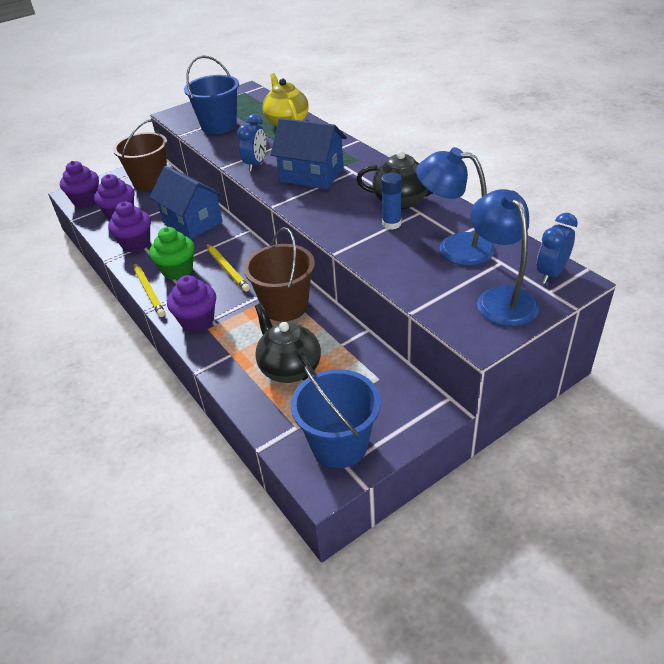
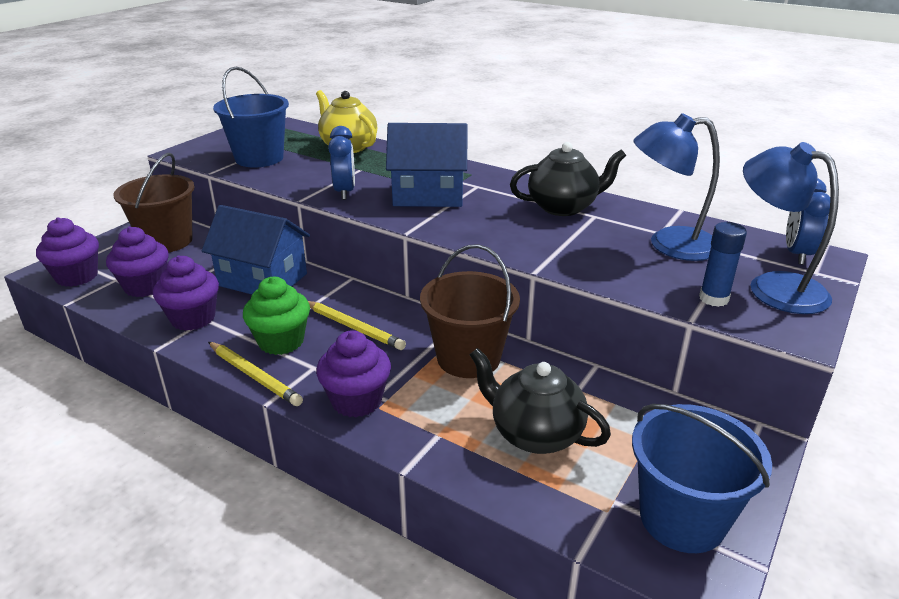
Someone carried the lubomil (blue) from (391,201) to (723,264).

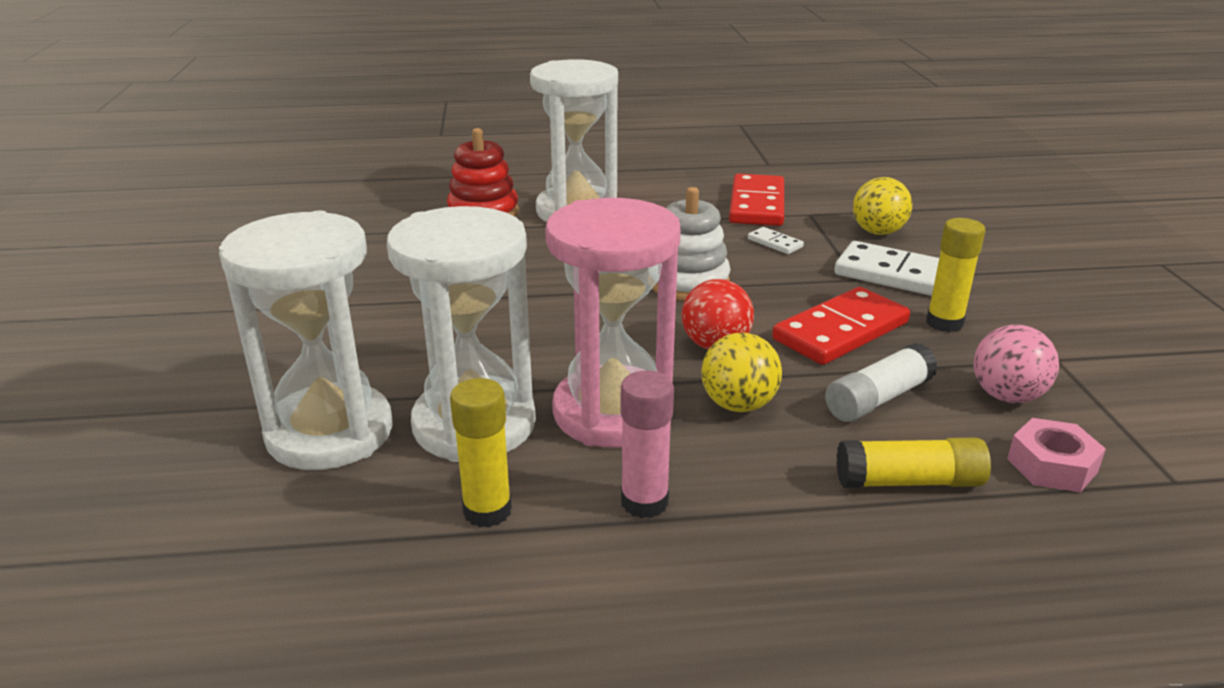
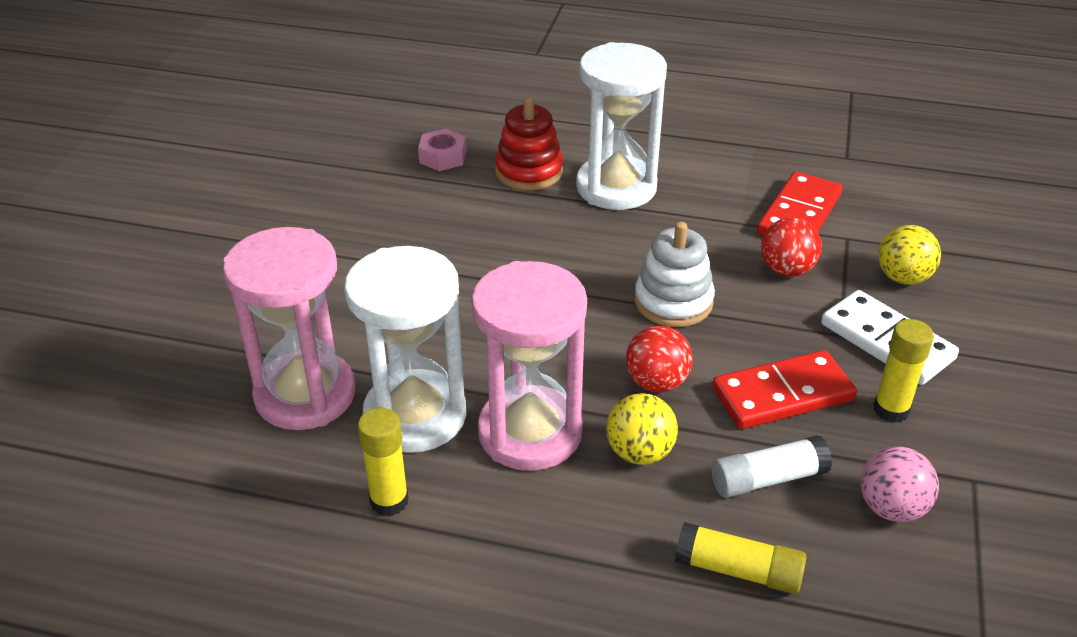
Someone repainted the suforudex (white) at (306,340), which became the suforudex (pink) at (289,328). Someone swapped the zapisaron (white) at (776,240) for the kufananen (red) at (791,247). Someone took away the lubomil (pink) at (647,444). Someone carried the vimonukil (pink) from (1056,455) to (442,150).

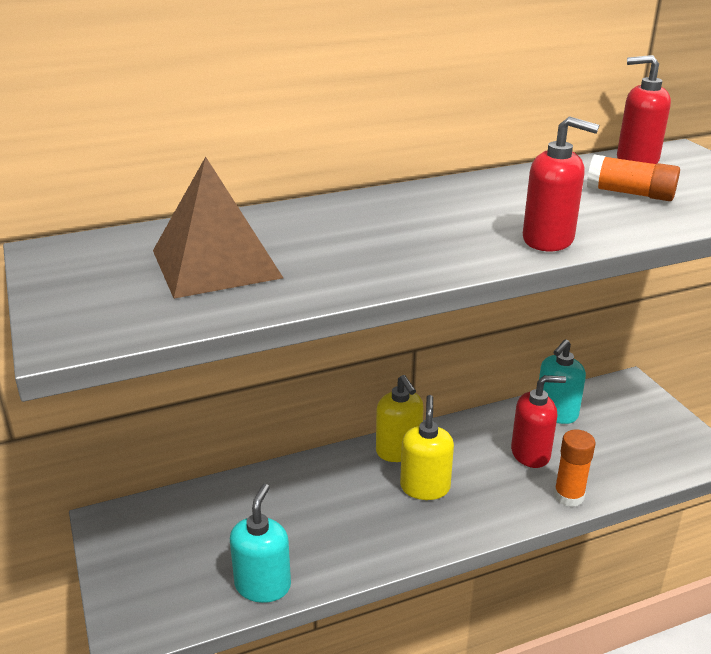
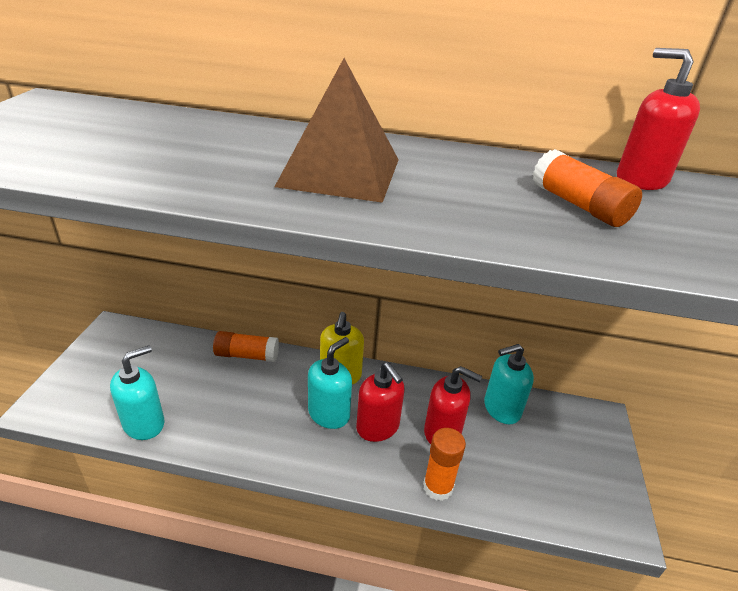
Someone carried the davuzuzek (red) from (561,183) to (380,402). Someone carried the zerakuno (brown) from (218,228) to (337,130). Someone repainted the davuzuzek (yellow) at (427,447), which became the davuzuzek (turquoise) at (330,383). Someone put down the lubomil (orange) at (246,346).

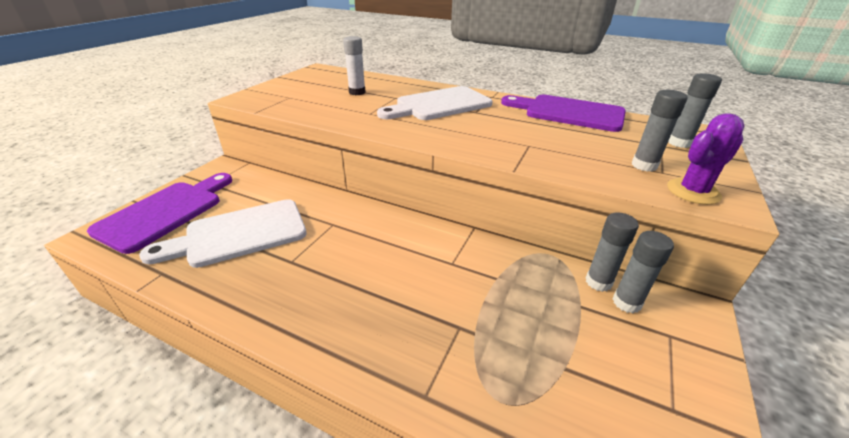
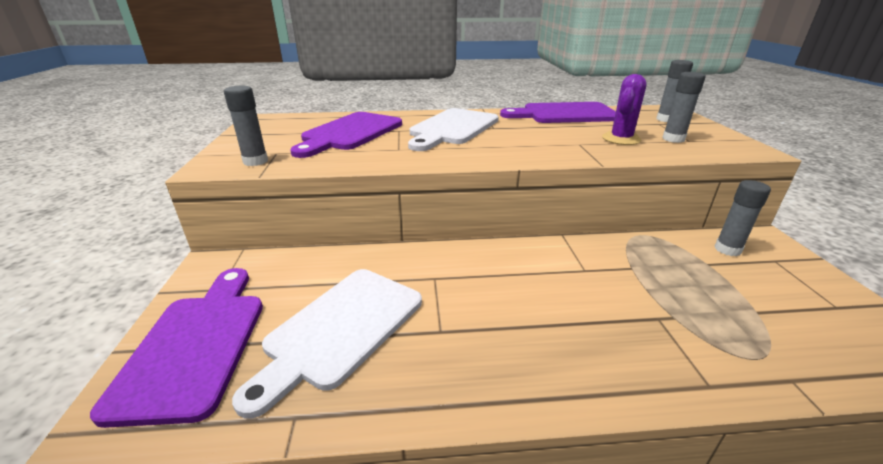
Someone swapped the lubomil (white) at (354,65) for the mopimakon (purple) at (346,135). Someone carried the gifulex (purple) from (705,159) to (624,109). Someone carried the lubomil (grey) from (612,252) to (246,126).

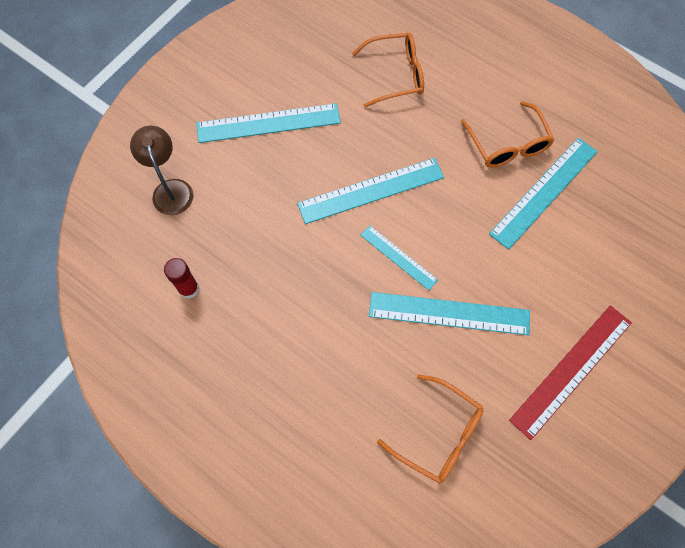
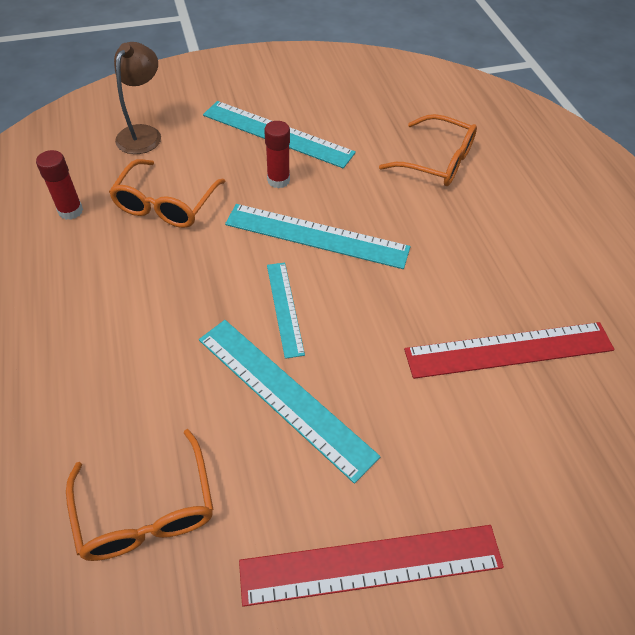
Someone carried the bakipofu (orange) from (507,134) to (167,193). Someone repainted the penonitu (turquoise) at (543,194), which became the penonitu (red) at (509,350). Someone put down the lubomil (red) at (277,154).

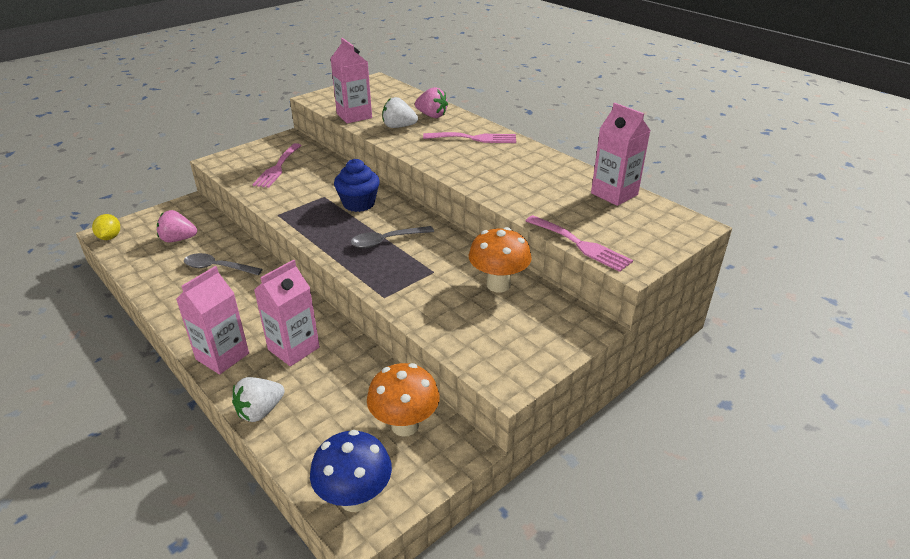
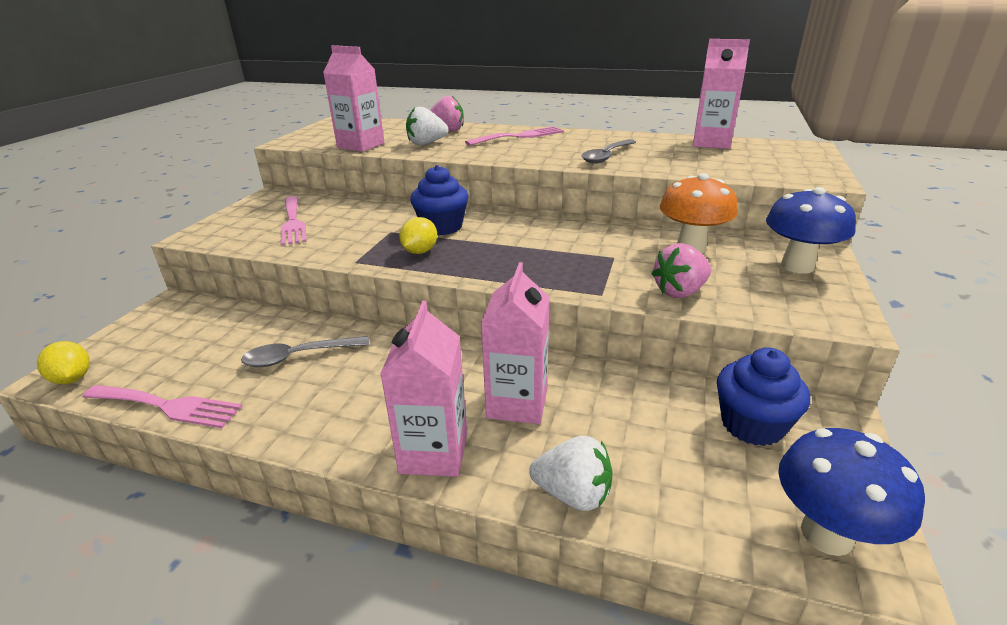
Someone carried the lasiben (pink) from (177,226) to (681,270). Someone carried the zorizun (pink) from (579,243) to (163,406). Someone carried the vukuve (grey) from (392,237) to (608,151). Someone swapped the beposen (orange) at (403,400) for the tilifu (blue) at (763,396). Someone rotated the lasiben (white) at (258,399) by 90 degrees counterclockwise. Someone put down the beposen (blue) at (811,230). Someone put down the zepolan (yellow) at (418,235).

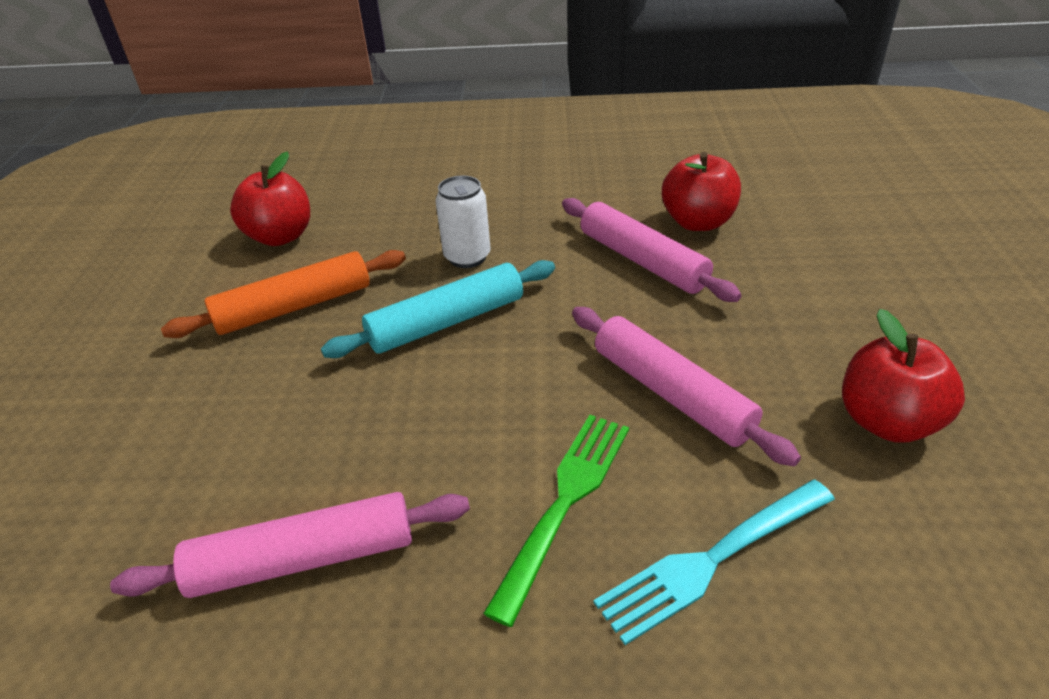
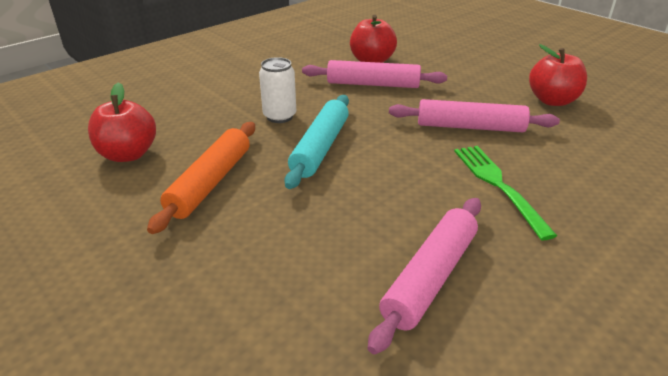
Someone took away the zorizun (turquoise) at (714,562).

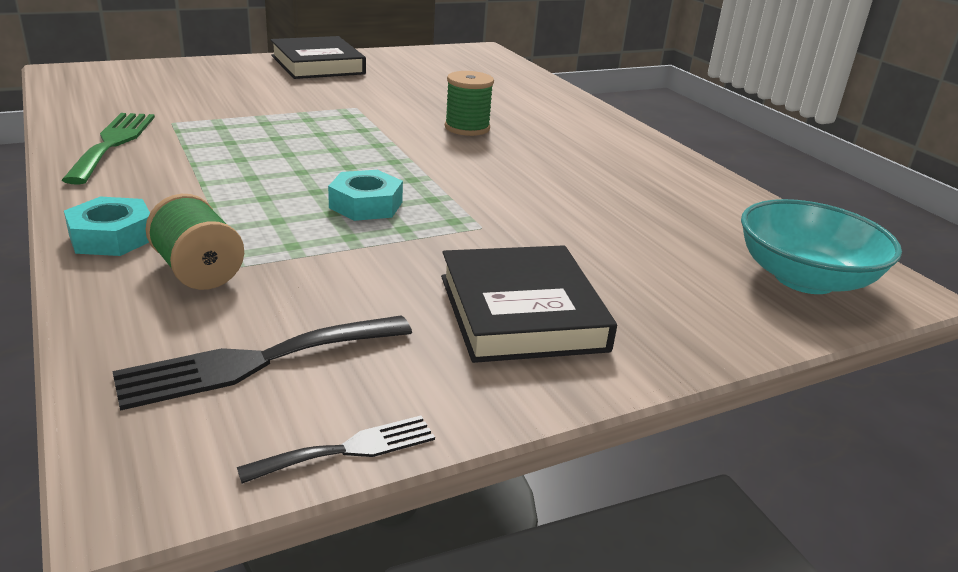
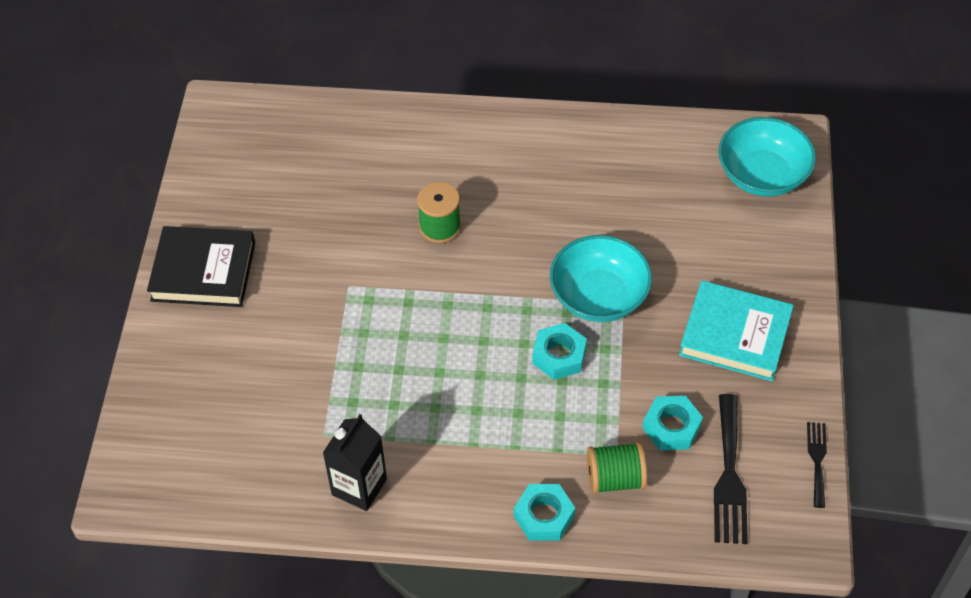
Someone swapped the zorizun (green) at (108,149) for the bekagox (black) at (355,462). Someone repainted the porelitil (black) at (529,304), which became the porelitil (turquoise) at (736,331). Someone put down the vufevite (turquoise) at (601,278). Someone put down the vimonukil (turquoise) at (673,423).

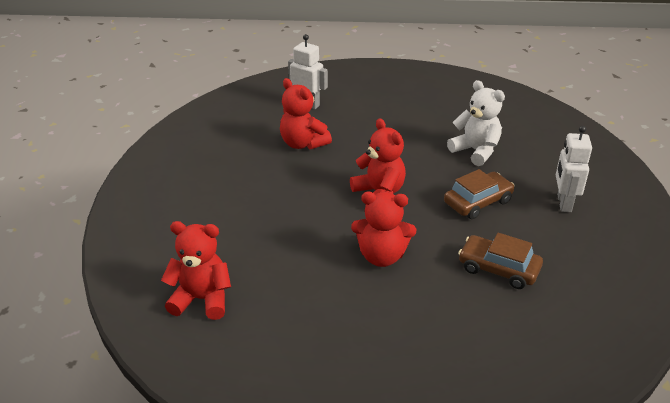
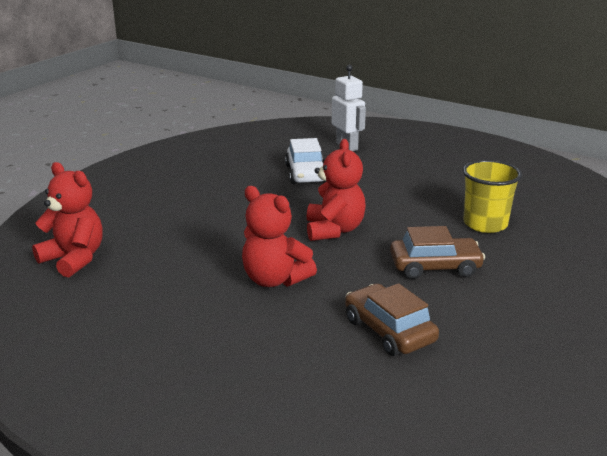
Someone swapped the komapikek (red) at (306,113) for the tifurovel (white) at (305,161). Someone swapped the komapikek (white) at (476,123) for the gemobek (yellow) at (492,196). Someone took away the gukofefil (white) at (574,169).

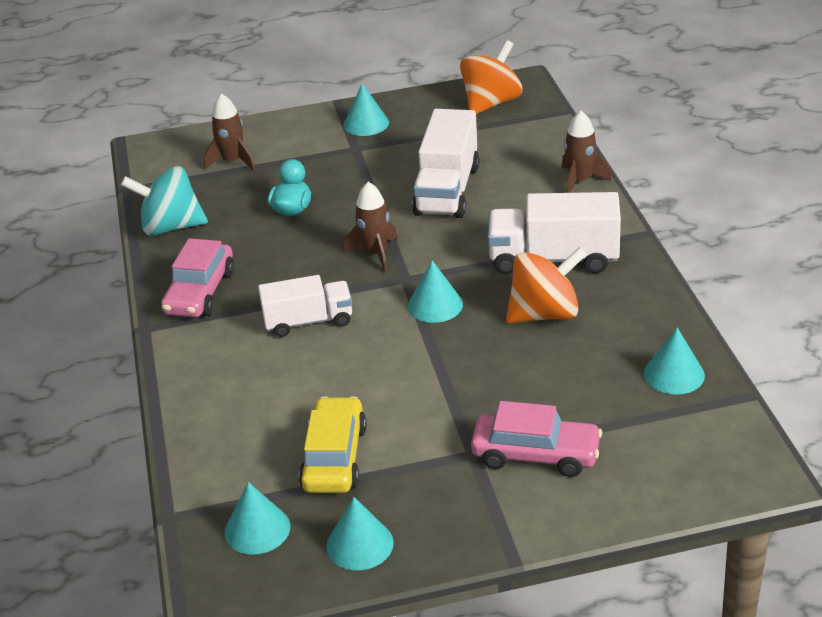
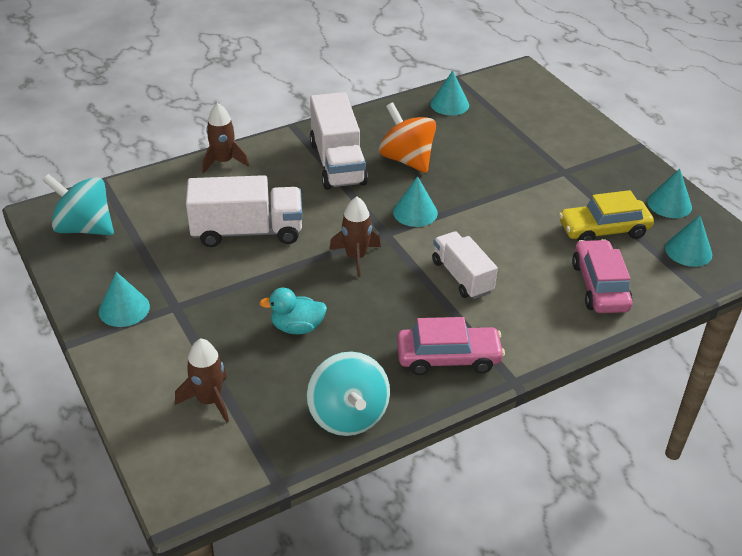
Someone repainted the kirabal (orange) at (491,77), which became the kirabal (turquoise) at (78,205). Someone carried the tifurovel (pink) from (536,439) to (602,276).

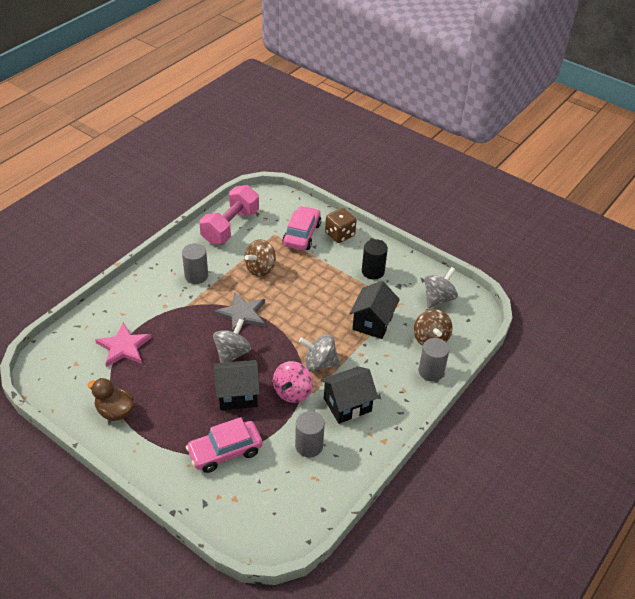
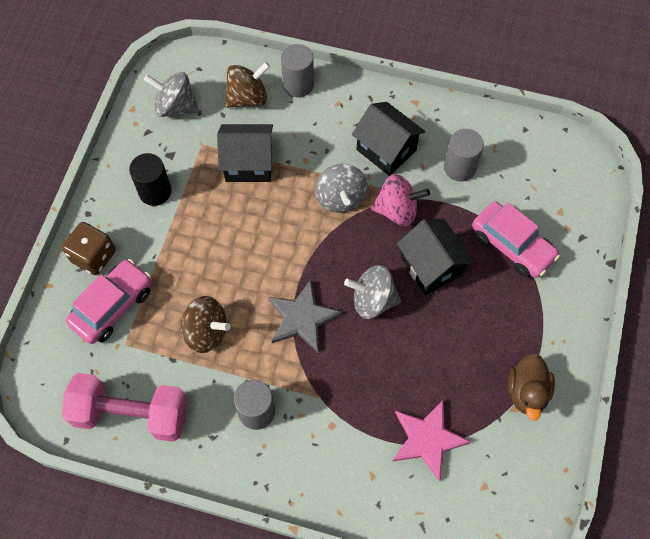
Someone rotated the tifurovel (pink) at (301,228) by 135 degrees clockwise.

